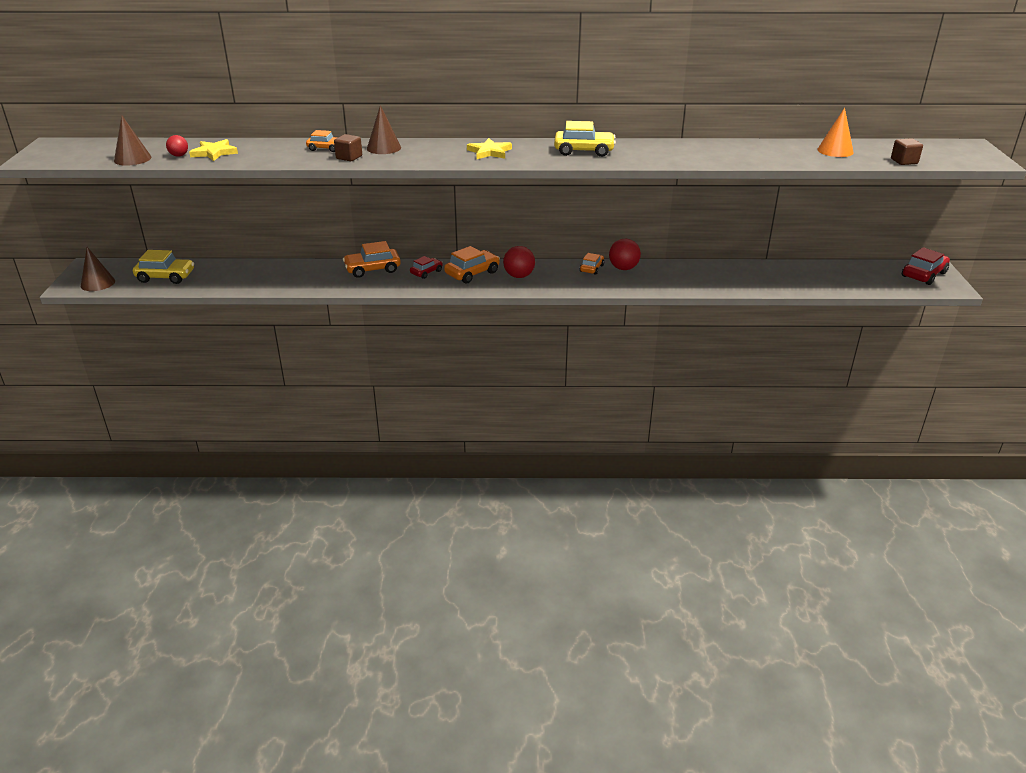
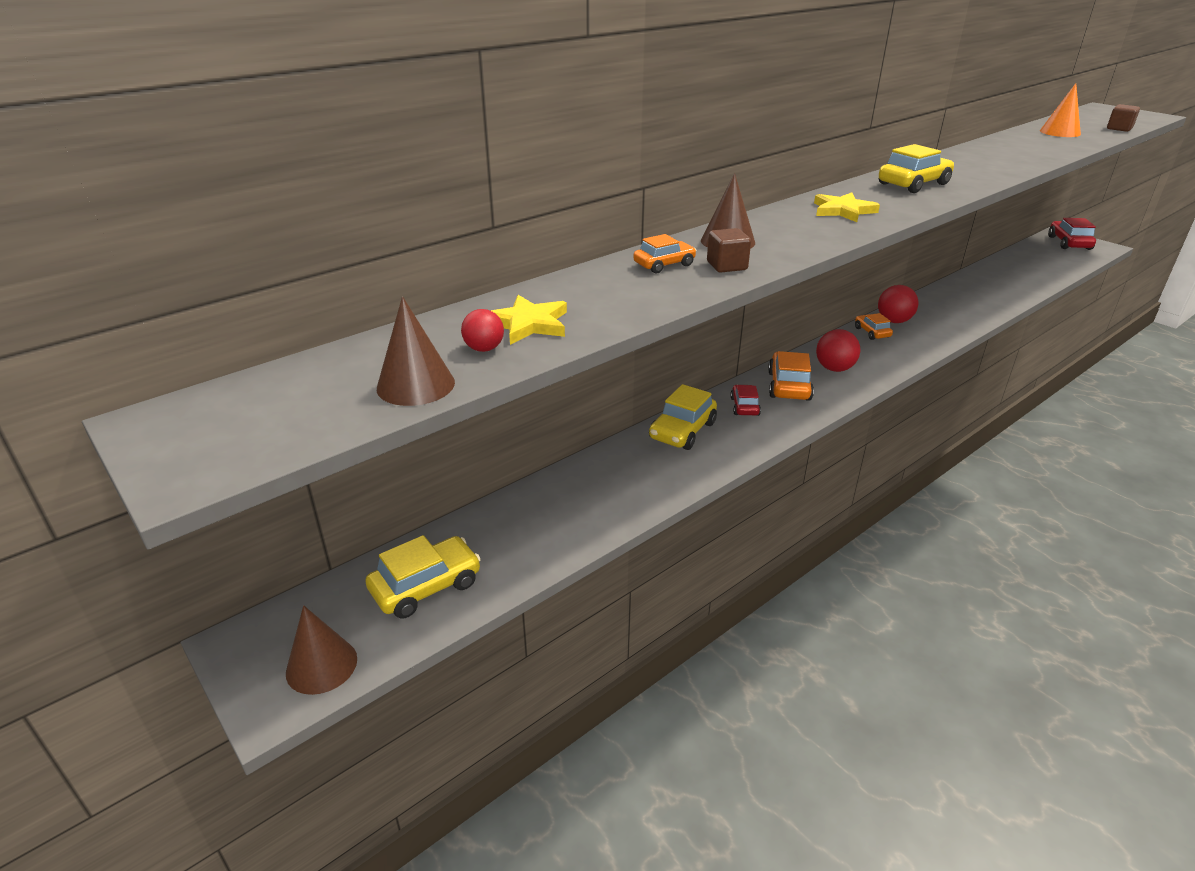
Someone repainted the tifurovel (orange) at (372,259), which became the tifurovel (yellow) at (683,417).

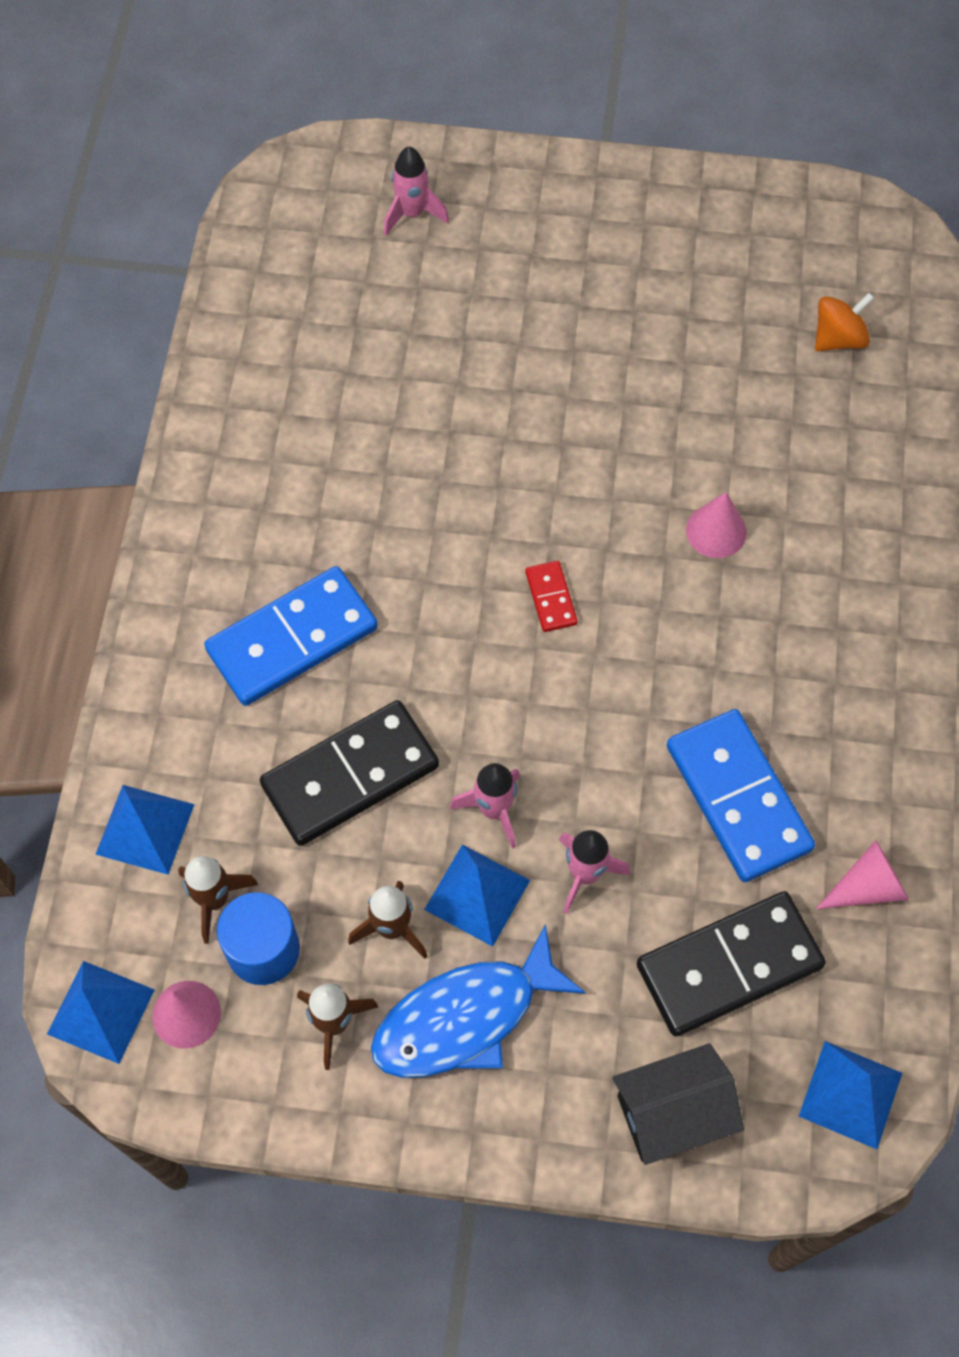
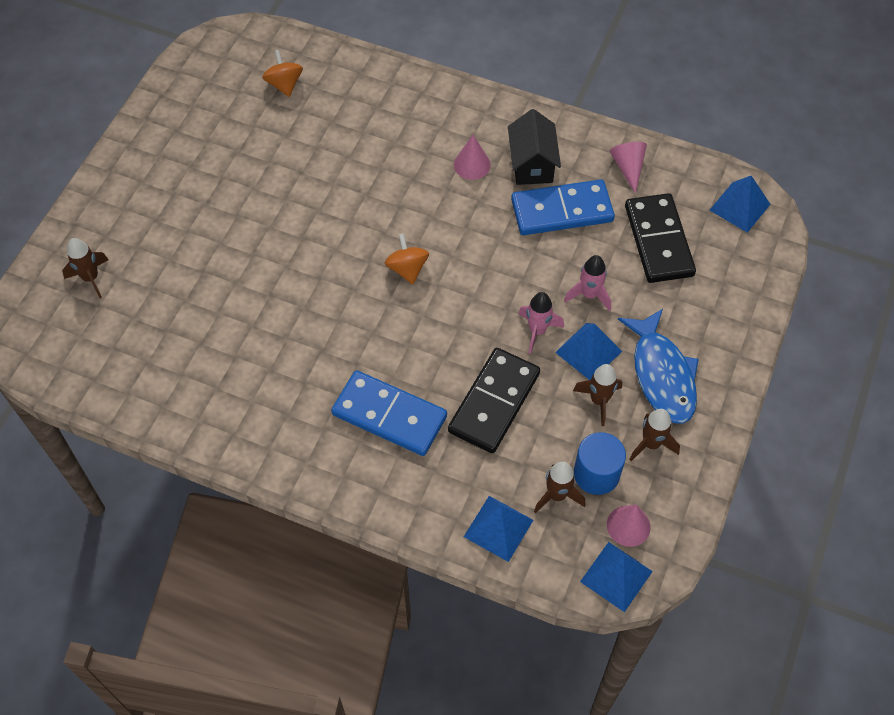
Someone repainted the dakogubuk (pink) at (416,191), which became the dakogubuk (brown) at (85,268). Someone carried the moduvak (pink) from (716,525) to (472,157). Someone swapped the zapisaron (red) at (551,596) for the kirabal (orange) at (407,259). Someone rotated the zapisaron (blue) at (291,636) by 45 degrees counterclockwise. Someone rotated the zapisaron (black) at (349,773) by 45 degrees clockwise. Someone carried the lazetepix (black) from (678,1104) to (534,147).

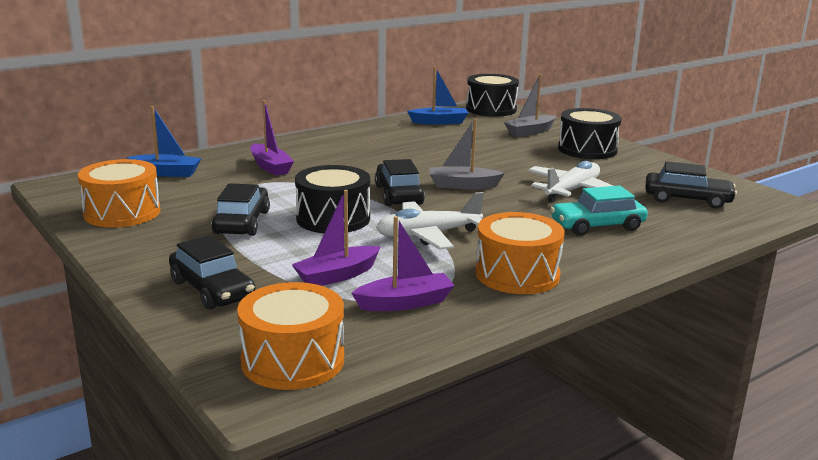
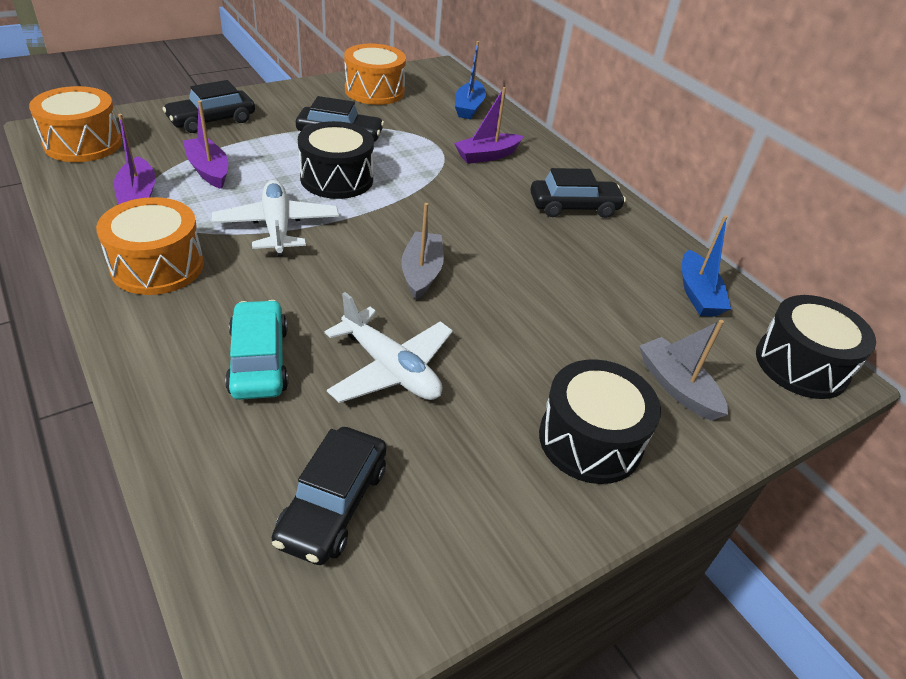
Someone carried the tifurovel (black) from (400,182) to (578,193).

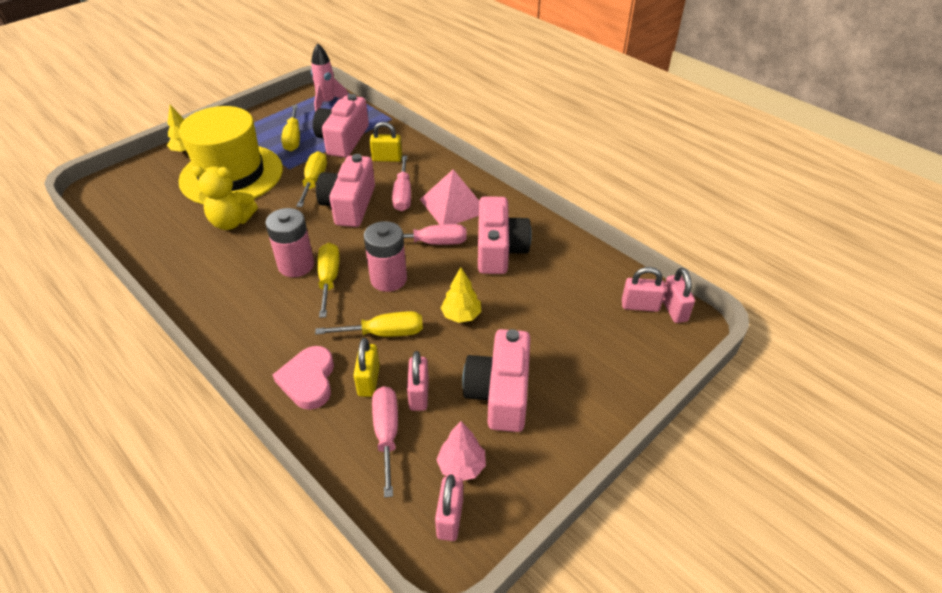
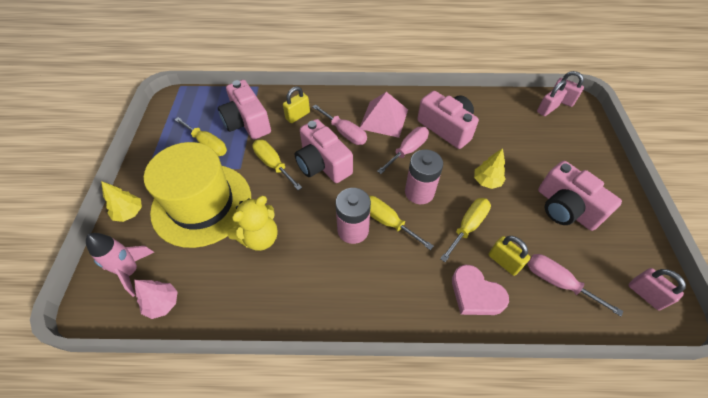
Someone carried the dakogubuk (pink) from (329,77) to (120,265). Someone took away the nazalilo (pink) at (418,381). Someone carried the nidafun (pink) from (461,451) to (156,299).

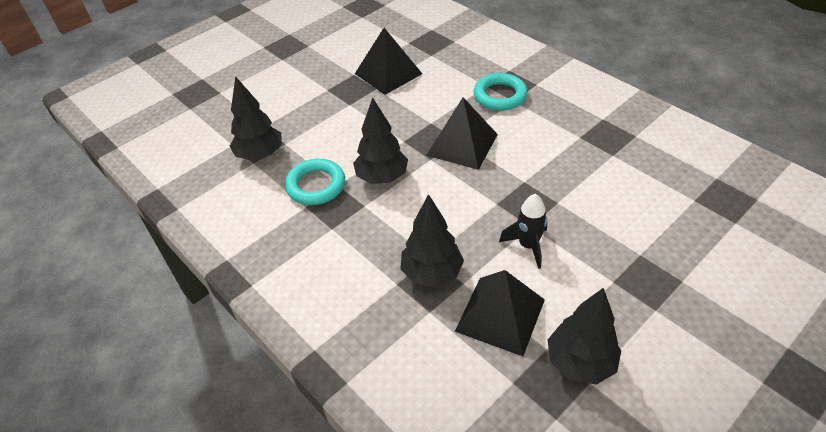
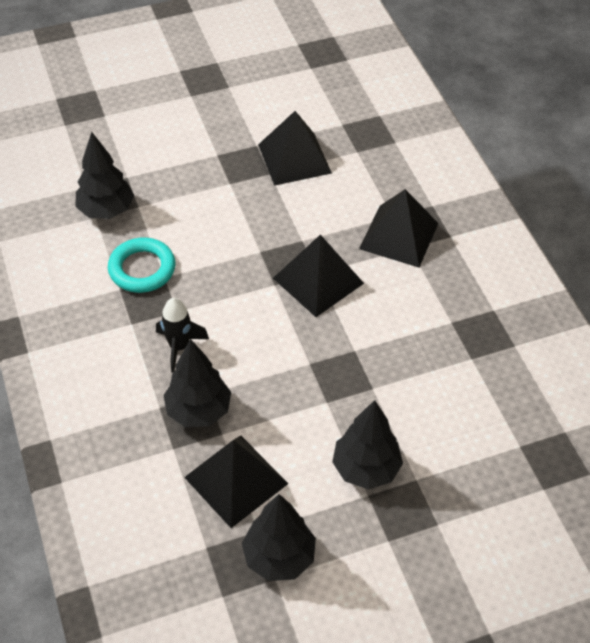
Someone swapped the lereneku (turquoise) at (501,92) for the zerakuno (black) at (398,228). Someone carried the nidafun (black) from (380,140) to (367,444). Someone carried the dakogubuk (black) from (523,231) to (182,335).

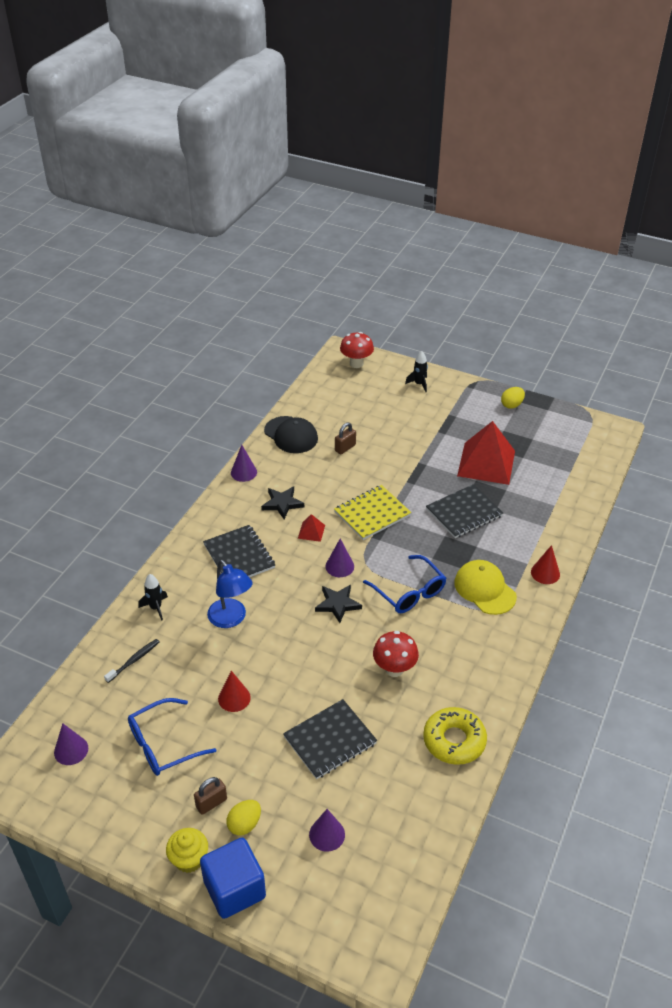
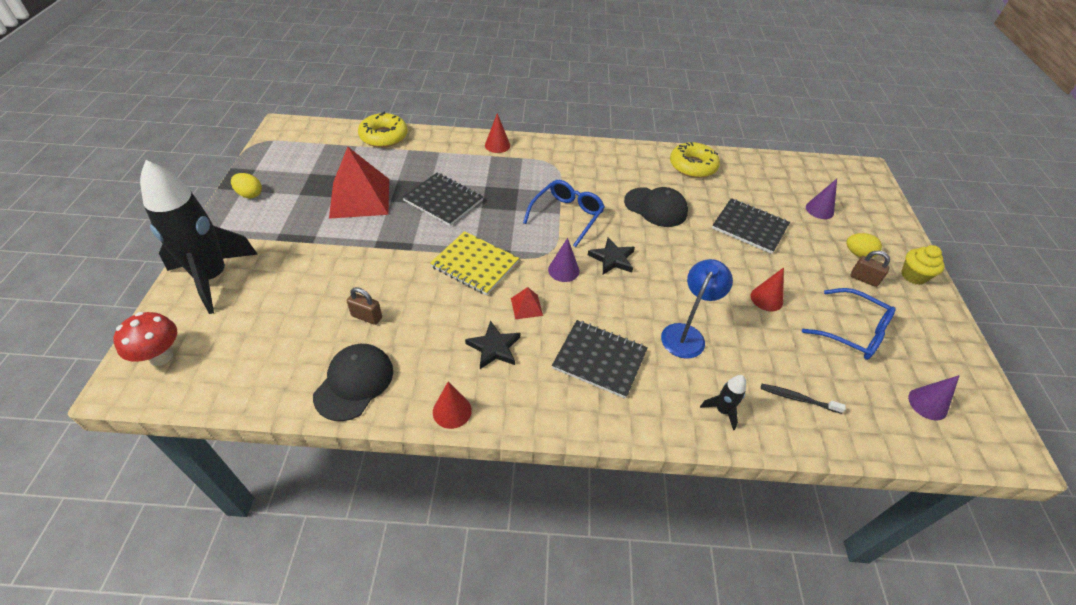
Someone scaled the dakogubuk (black) at (416,371) by 2.49. Someone repainted the moduvak (purple) at (244,463), which became the moduvak (red) at (452,405). Someone rotated the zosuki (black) at (239,551) by 75 degrees clockwise. Someone took away the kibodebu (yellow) at (485,587). Someone swapped the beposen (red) at (396,654) for the kibodebu (black) at (656,207). Someone took away the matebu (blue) at (233,878). Someone put down the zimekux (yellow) at (383,130).

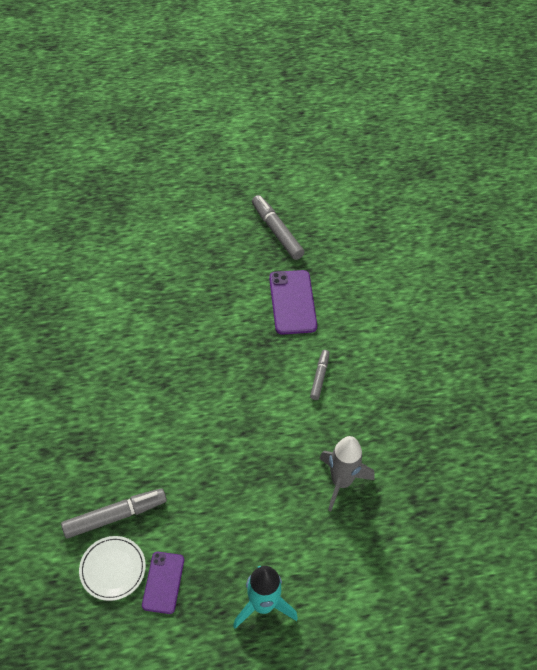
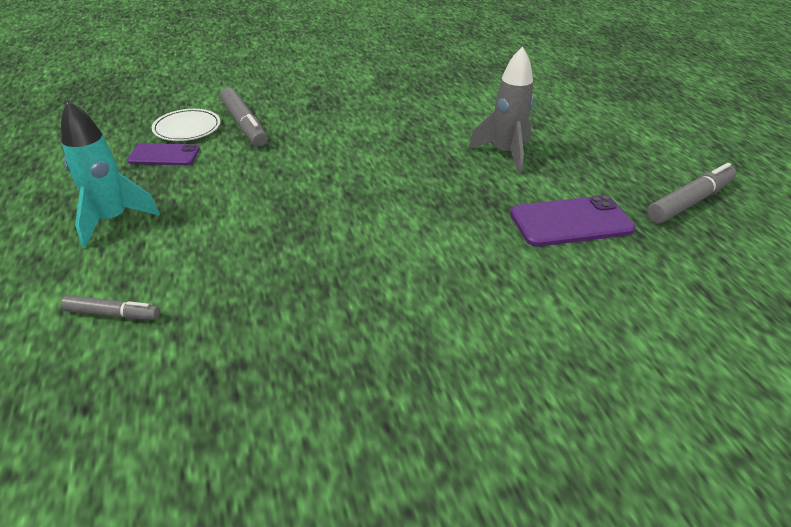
Someone carried the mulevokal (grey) from (319,375) to (110,307). Someone carried the dakogubuk (grey) from (347,473) to (501,110).

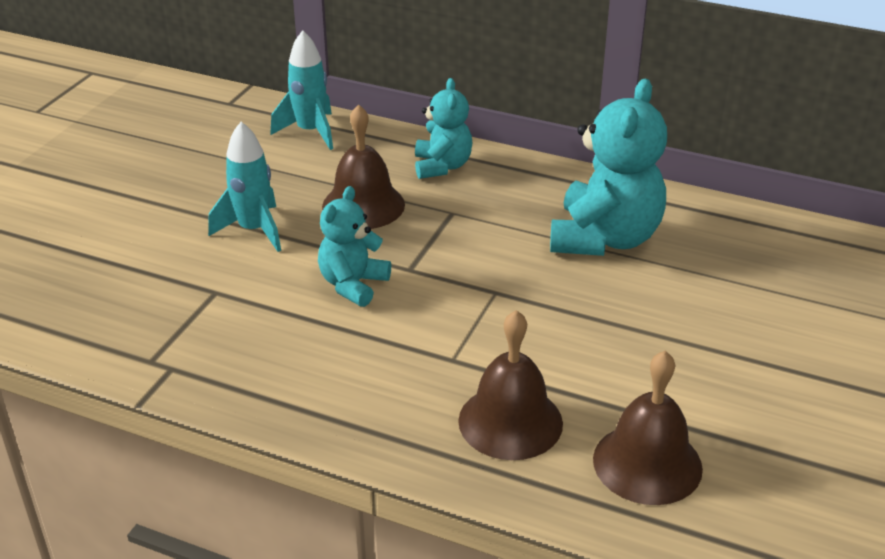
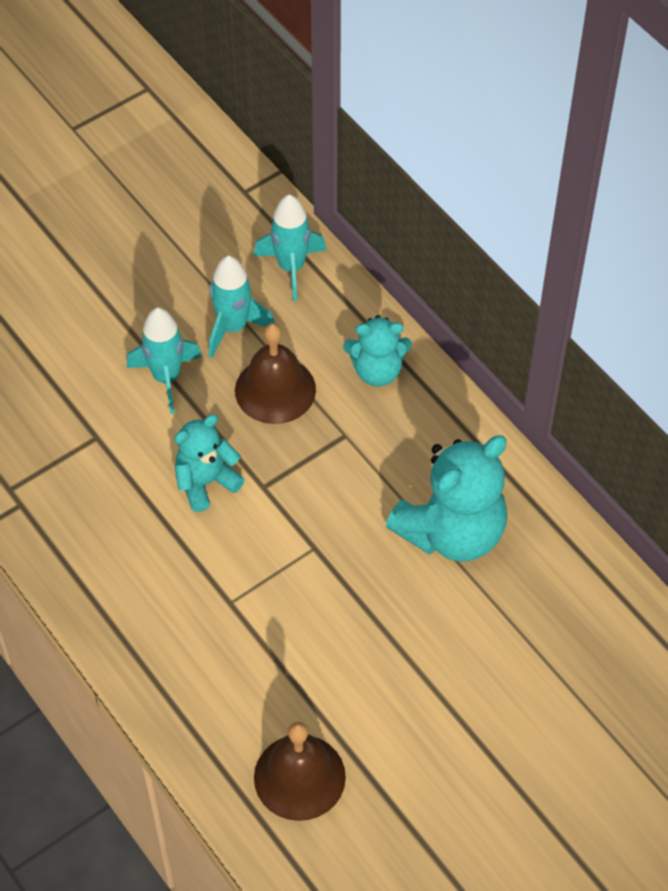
Someone rotated the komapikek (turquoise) at (444,128) by 60 degrees clockwise. Someone took away the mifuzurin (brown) at (510,385). Someone put down the dakogubuk (turquoise) at (242,307).

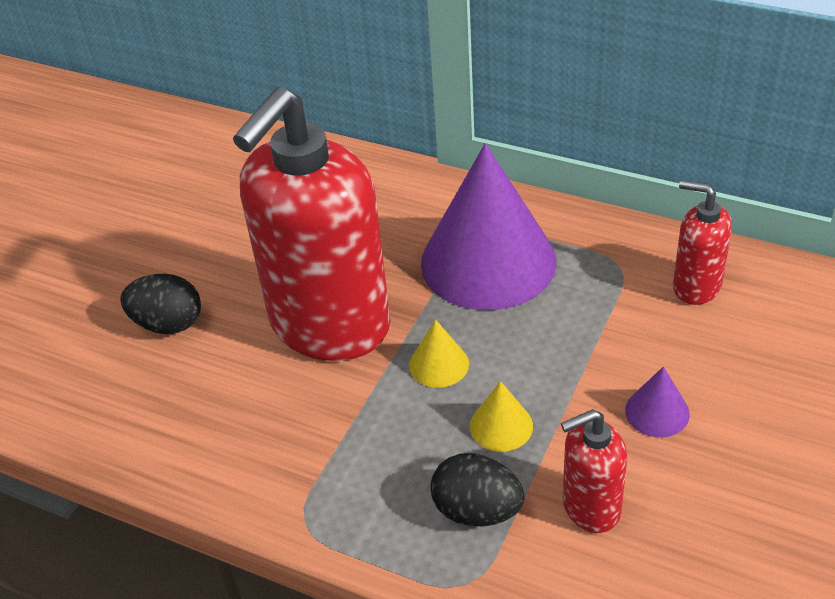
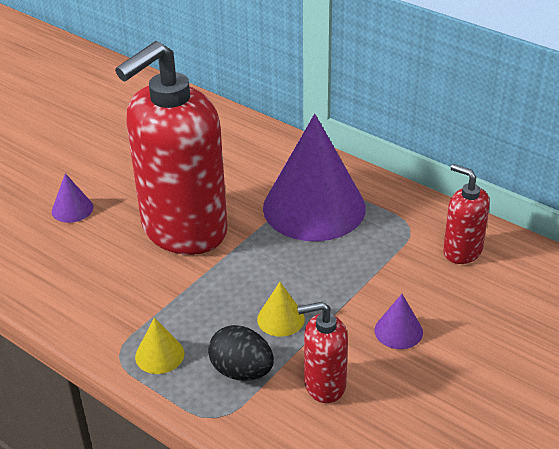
Someone swapped the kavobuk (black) at (160,304) for the moduvak (purple) at (72,198). Someone carried the moduvak (yellow) from (439,353) to (159,346).

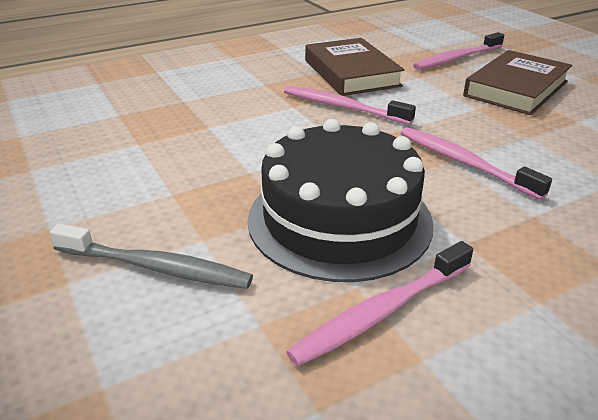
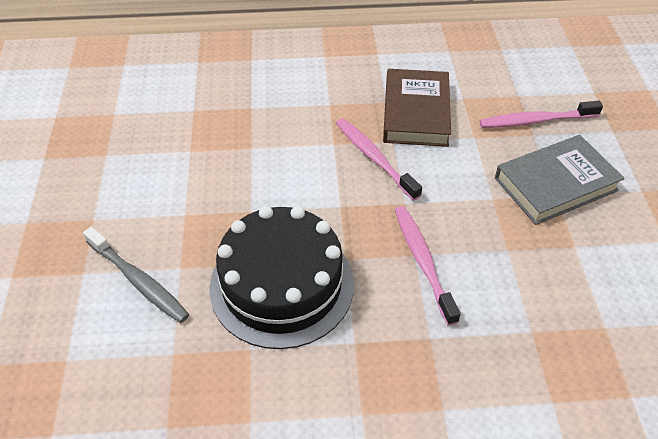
Someone repainted the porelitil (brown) at (517,82), which became the porelitil (grey) at (560,180). Someone took away the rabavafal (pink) at (379,304).

